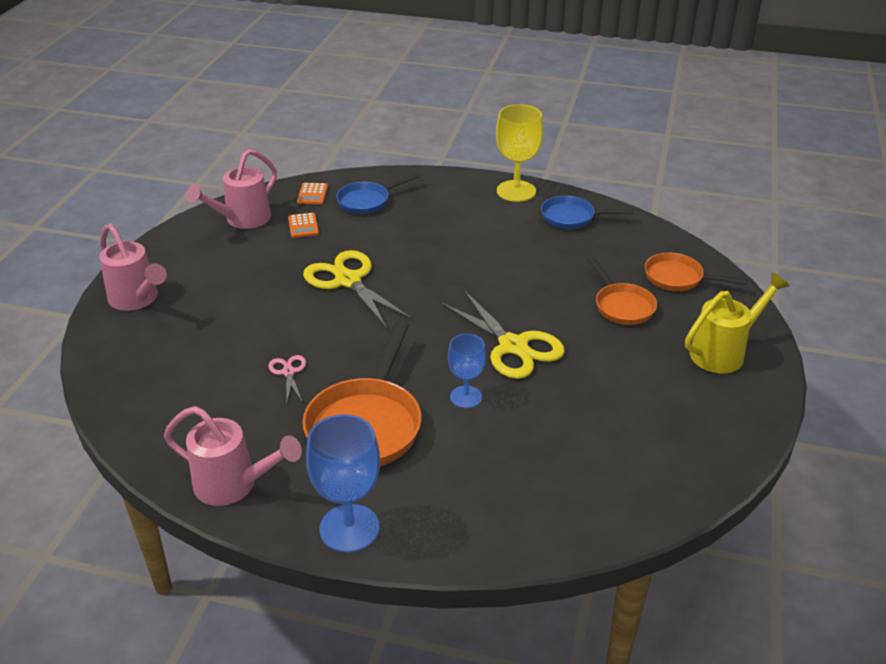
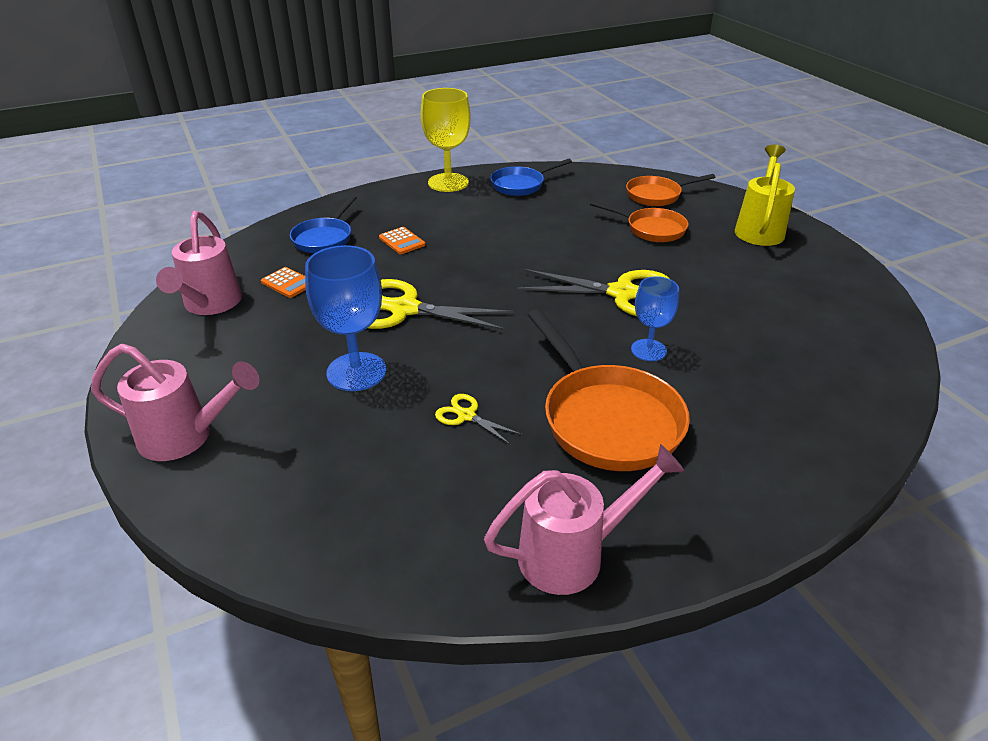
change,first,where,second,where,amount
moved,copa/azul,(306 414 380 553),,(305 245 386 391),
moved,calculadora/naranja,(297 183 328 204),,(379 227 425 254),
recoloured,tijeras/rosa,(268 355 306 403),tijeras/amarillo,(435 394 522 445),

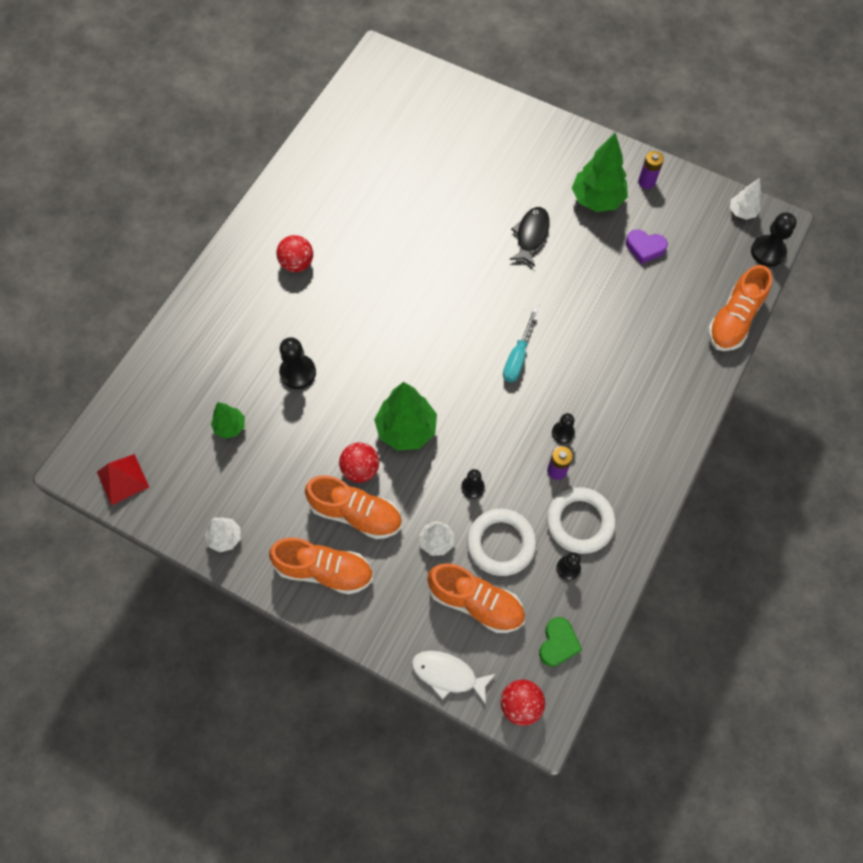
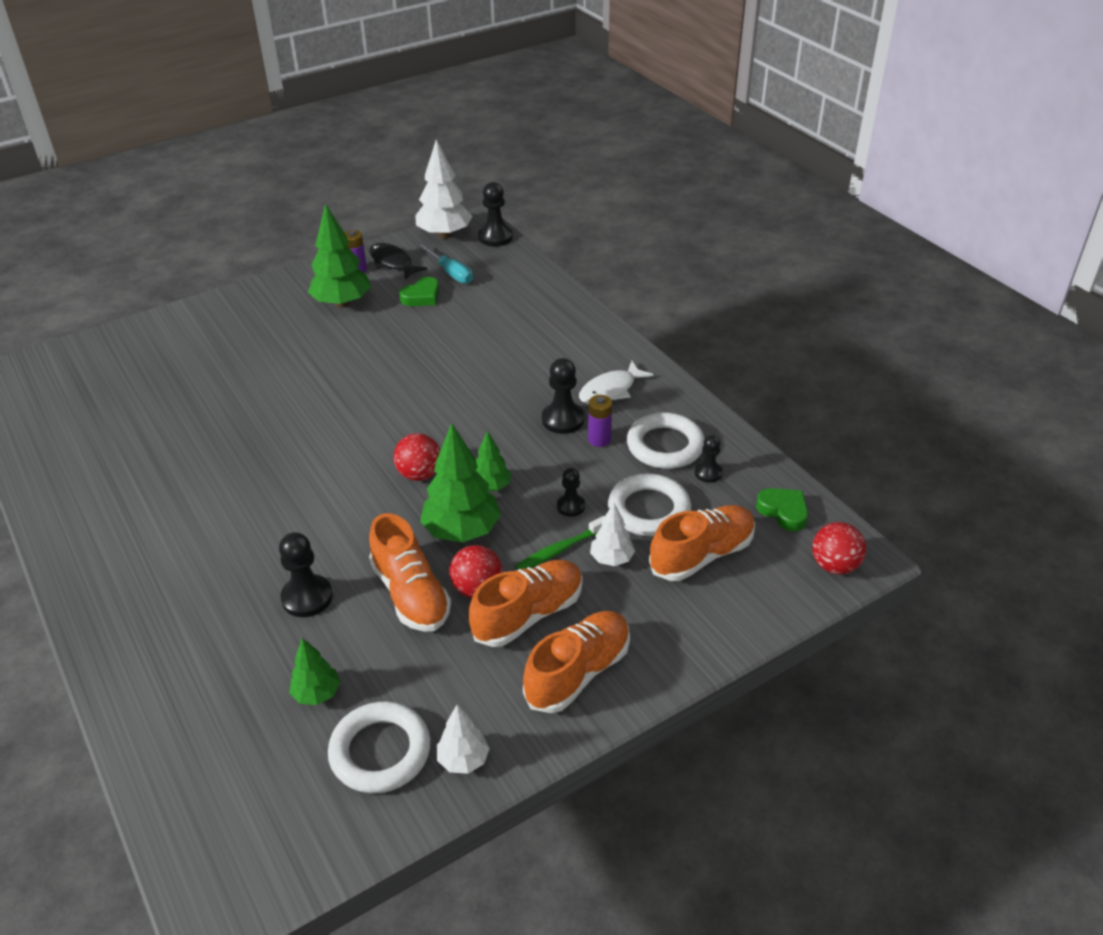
change,first,where,second,where,amount
added,,,anillo/blanco,(328 701 431 793),
moved,pez/negro,(509 207 550 267),,(369 243 427 279),
moved,zapato/naranja,(708 265 772 351),,(369 513 451 632),
moved,pelota/rojo,(276 235 313 272),,(394 433 440 481),
recoloured,corazón/morado,(626 230 668 264),corazón/verde,(399 277 439 306),
resized,árbol/blanco,(730 178 761 220),,(415 140 472 239),x1.82
moved,destornillador/turquesa,(503 308 538 382),,(417 243 473 284),
added,,,árbol/verde,(476 430 511 491),
added,,,cepillo de dientes/verde,(516 516 605 570),
resized,peón/negro,(552 413 575 444),,(542 358 584 434),x1.63
moved,pez/blanco,(412 651 495 705),,(579 361 654 404),
removed,pirámide/rojo,(97 454 149 505),,,

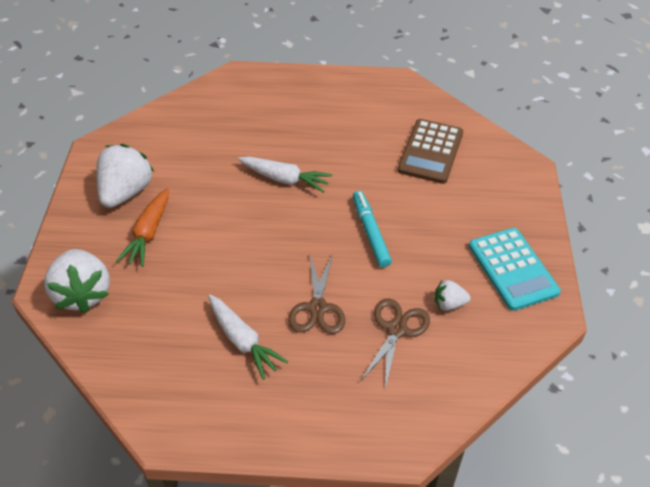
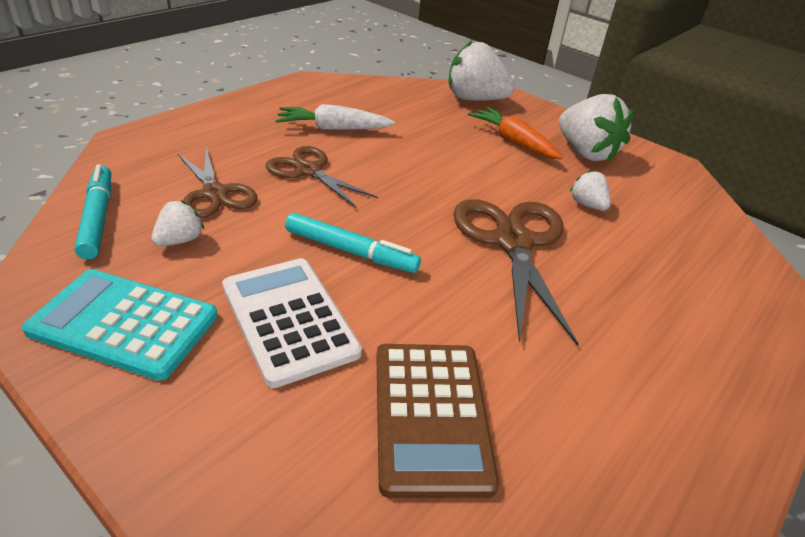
change,first,where,second,where,amount
added,,,rotulador/turquesa,(75 164 111 259),
added,,,calculadora/blanco,(222 258 362 388),
turned,calculadora/marrón,(398 119 463 184),,(376 344 499 498),150 degrees counterclockwise
replaced,zanahoria/blanco,(238 157 332 193),tijeras/marrón,(453 199 579 346),
added,,,fresa/blanco,(570 170 611 211),

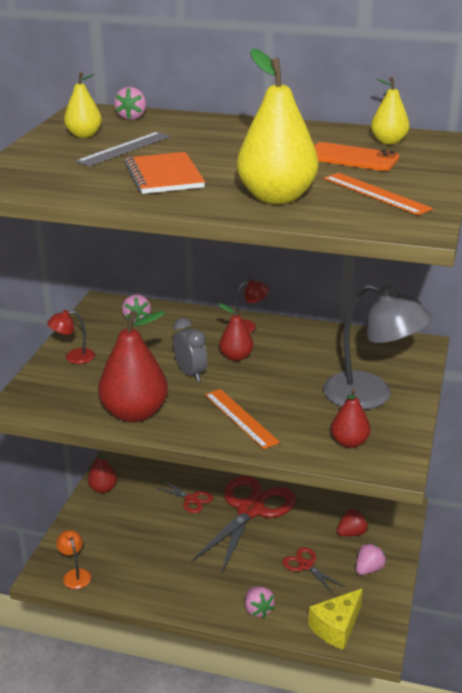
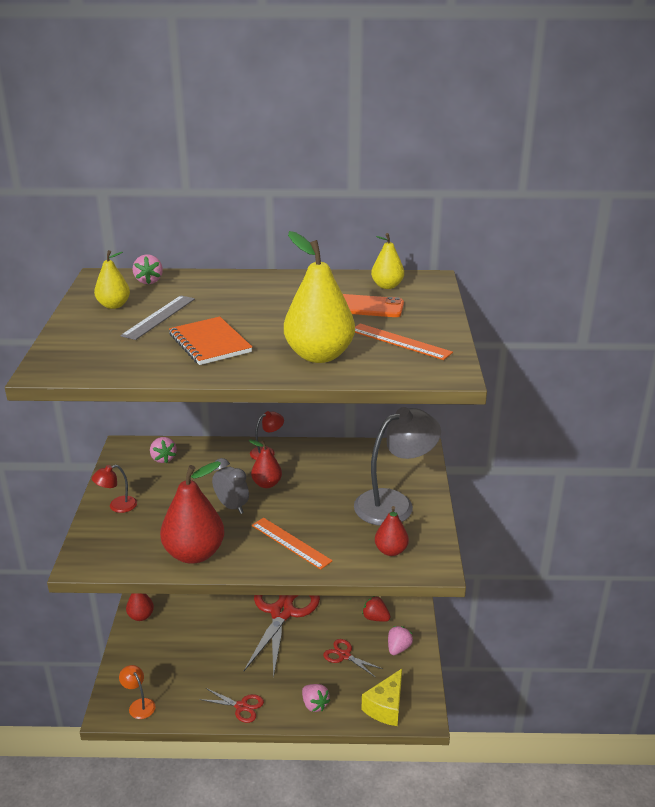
change,first,where,second,where,amount
moved,tijeras/rojo,(154 480 213 513),,(199 688 264 723),
turned,lámpara/gris,(323 284 431 410),,(354 407 441 526),45 degrees counterclockwise
turned,fresa/rojo,(337 508 369 536),,(362 596 391 622),105 degrees counterclockwise

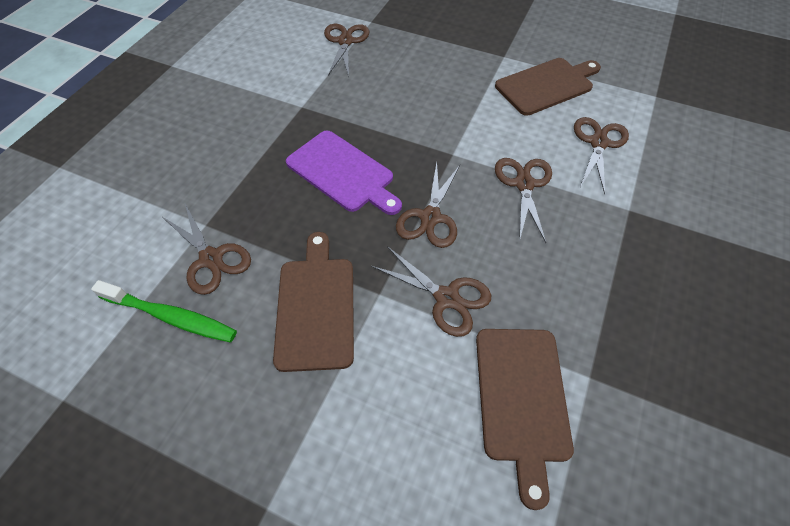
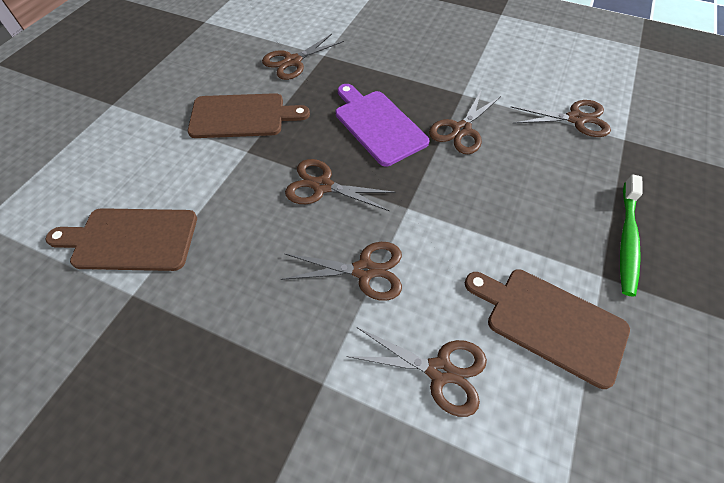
change,first,where,second,where,amount
turned,tabla de cortar/morado,(286 130 402 215),,(336 84 430 167),105 degrees clockwise
moved,tijeras/marrón,(371 246 491 337),,(429 89 501 154),
turned,tabla de cortar/marrón,(495 58 601 116),,(465 269 630 389),150 degrees clockwise
moved,cepillo de dientes/verde,(91 280 237 342),,(620 174 642 297),

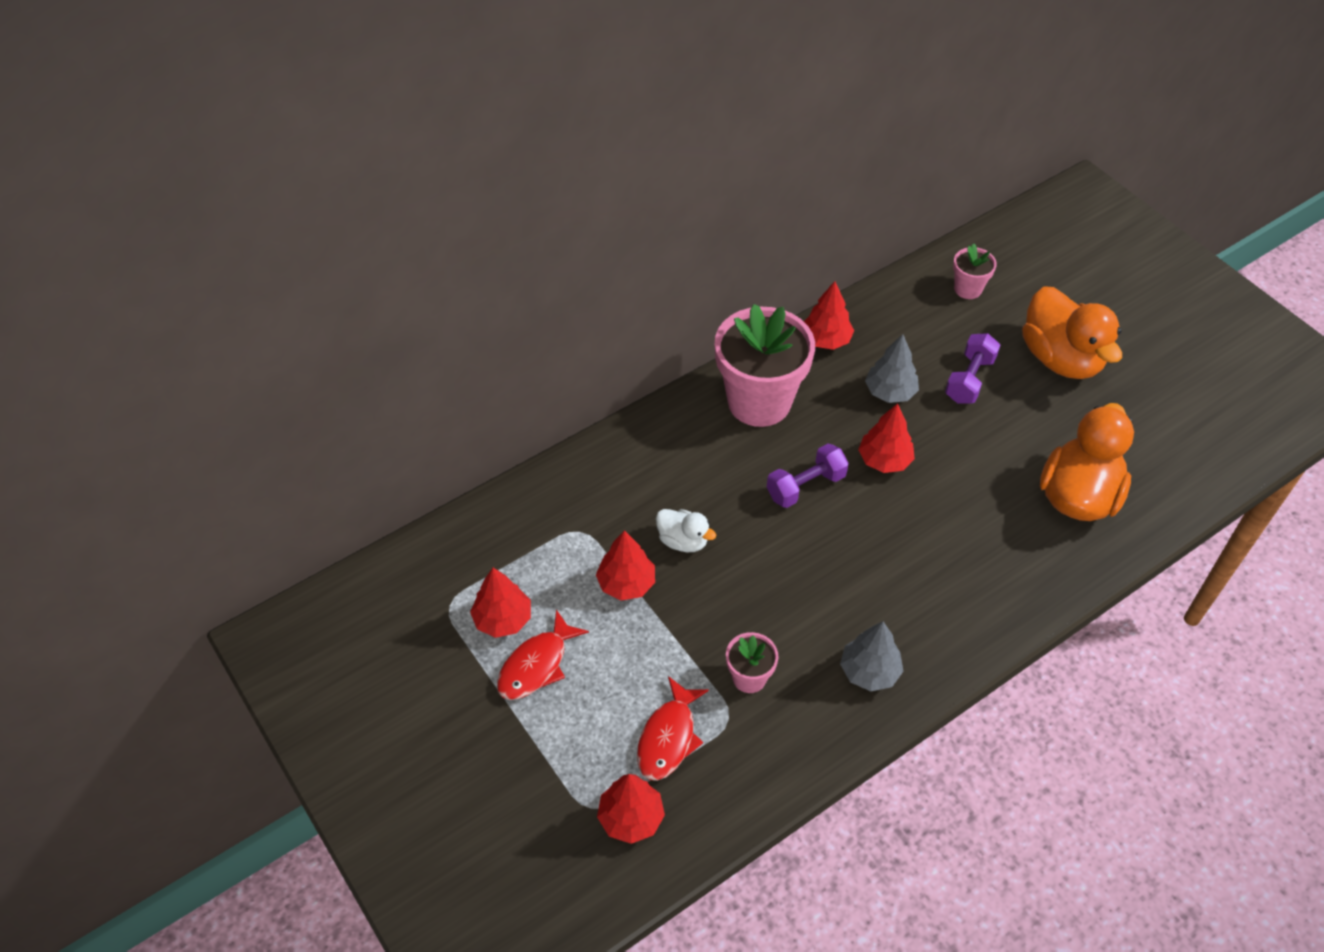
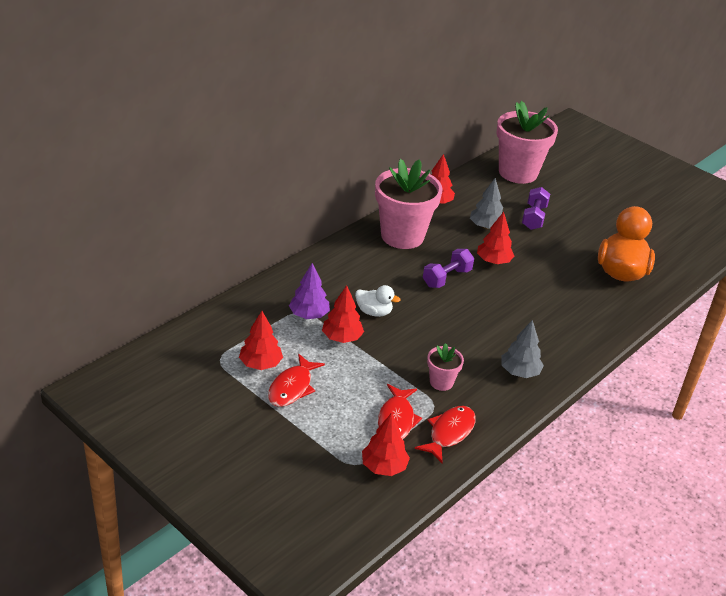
change,first,where,second,where,amount
added,,,árbol/morado,(289 263 330 319),
added,,,pez/rojo,(415 406 476 463),
resized,maceta/rosa,(953 243 997 299),,(496 101 558 184),x2.16
removed,pato/naranja,(1022 286 1122 379),,,

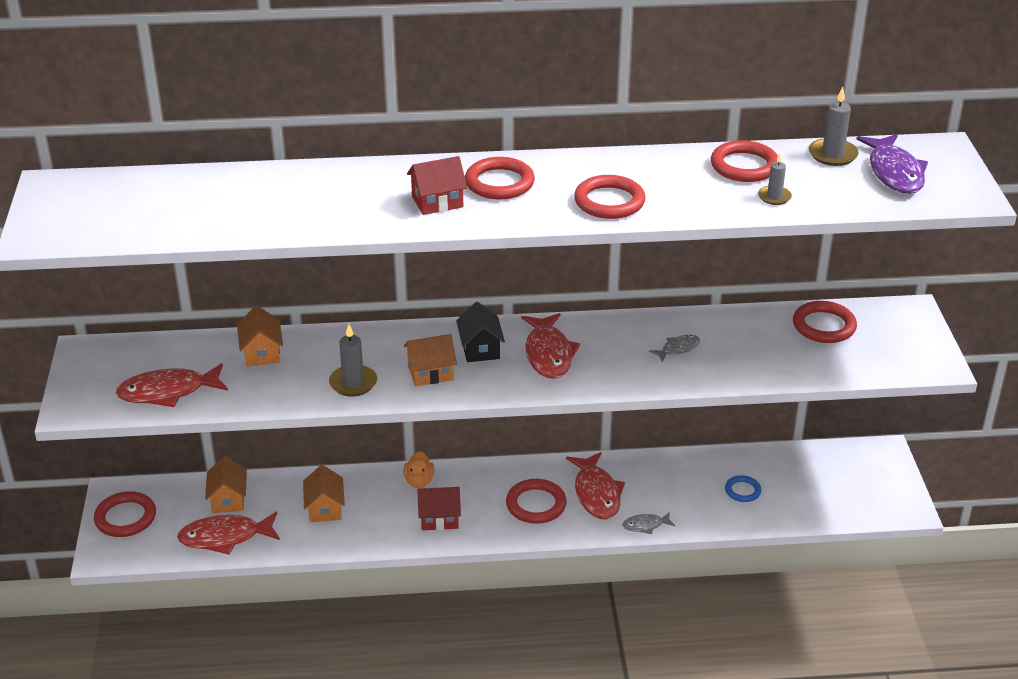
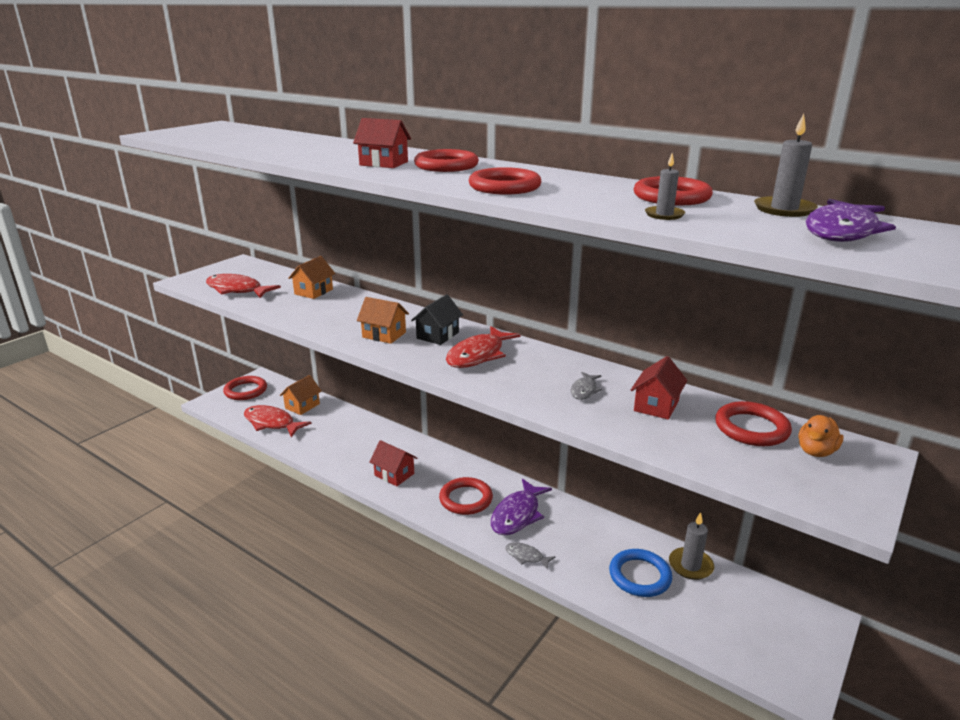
change,first,where,second,where,amount
recoloured,pez/rojo,(566 452 625 520),pez/morado,(491 479 552 535),
turned,pez/gris,(649 335 700 362),,(571 372 602 400),105 degrees clockwise
resized,anillo/azul,(725 475 761 502),,(609 549 672 597),x1.65
added,,,casa/rojo,(631 356 687 420),
moved,vela/gris,(329 324 377 397),,(669 512 714 580),
moved,pato/naranja,(403 451 434 488),,(798 415 843 457),
removed,casa/naranja,(303 465 345 522),,,

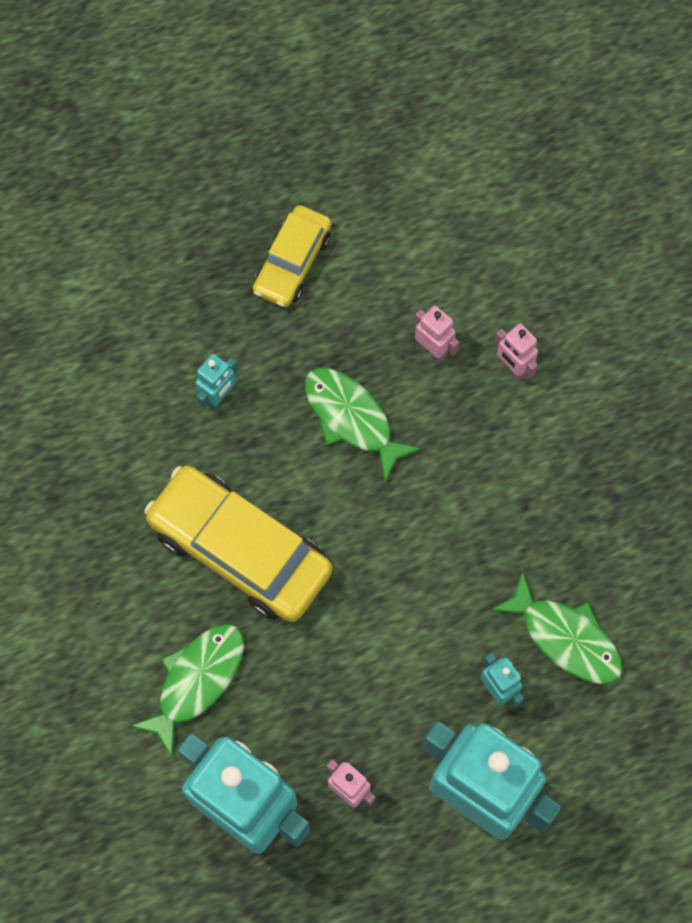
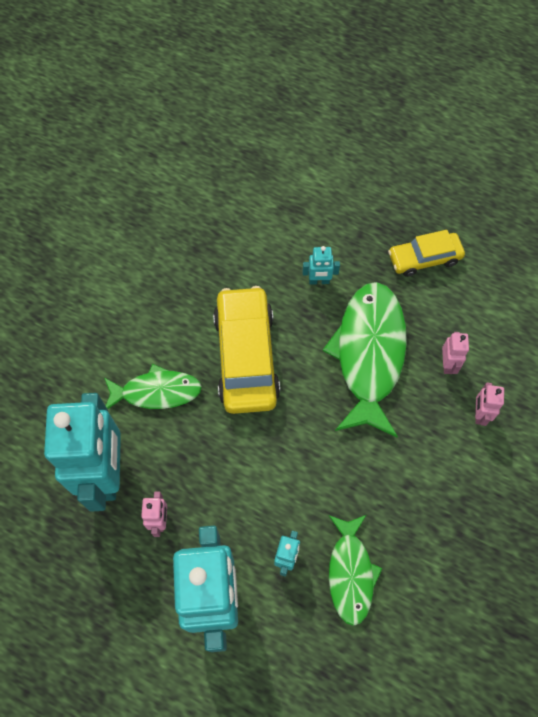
change,first,where,second,where,amount
resized,pez/verde,(305 368 421 481),,(323 282 407 438),x1.70

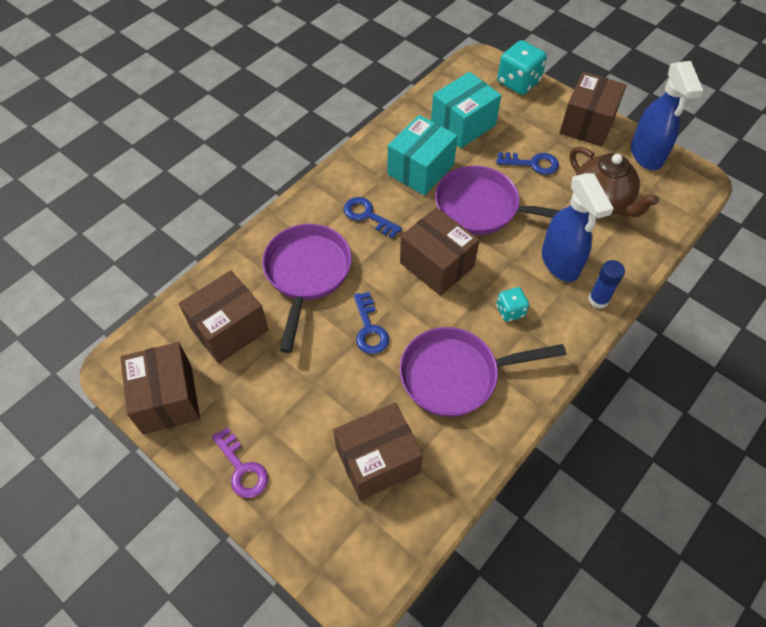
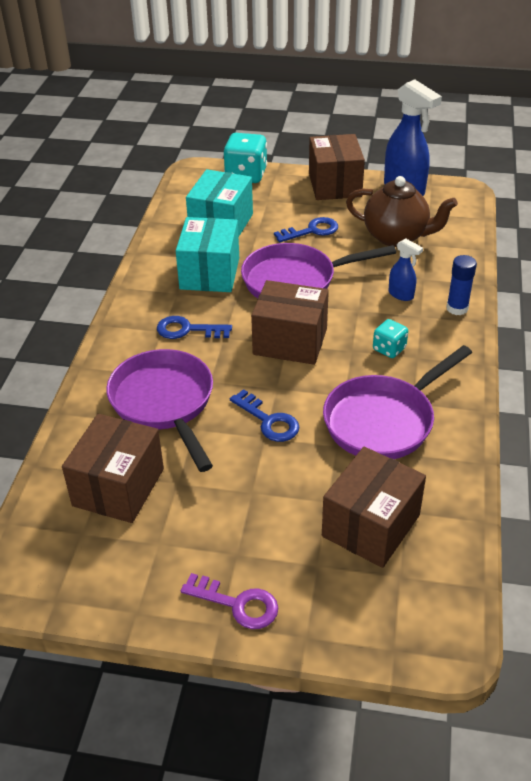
change,first,where,second,where,amount
resized,pulverizador/azul,(542 173 614 282),,(389 239 423 301),x0.50
removed,caja/marrón,(120 342 200 434),,,

